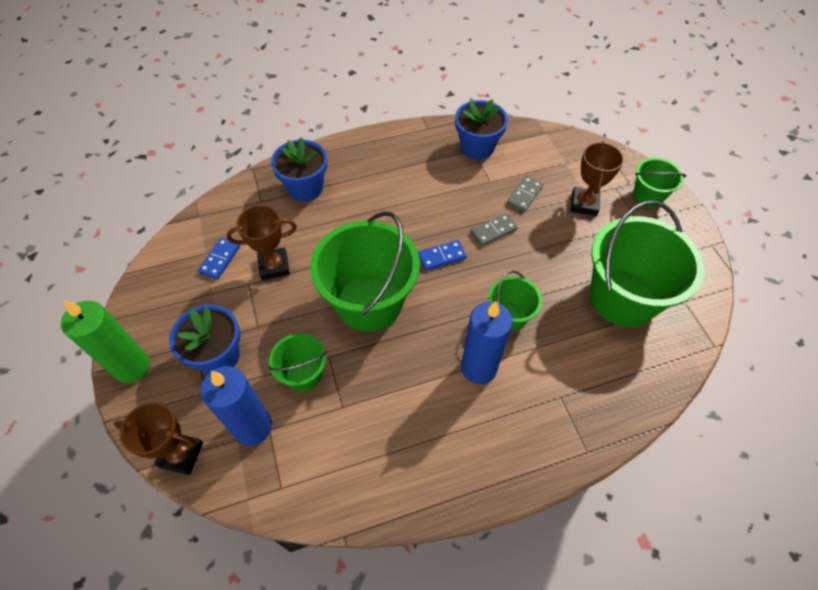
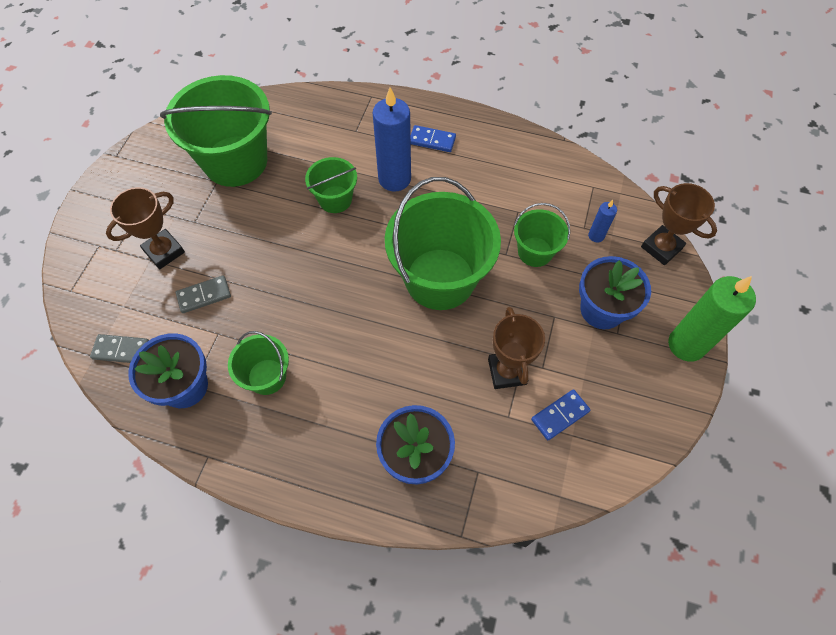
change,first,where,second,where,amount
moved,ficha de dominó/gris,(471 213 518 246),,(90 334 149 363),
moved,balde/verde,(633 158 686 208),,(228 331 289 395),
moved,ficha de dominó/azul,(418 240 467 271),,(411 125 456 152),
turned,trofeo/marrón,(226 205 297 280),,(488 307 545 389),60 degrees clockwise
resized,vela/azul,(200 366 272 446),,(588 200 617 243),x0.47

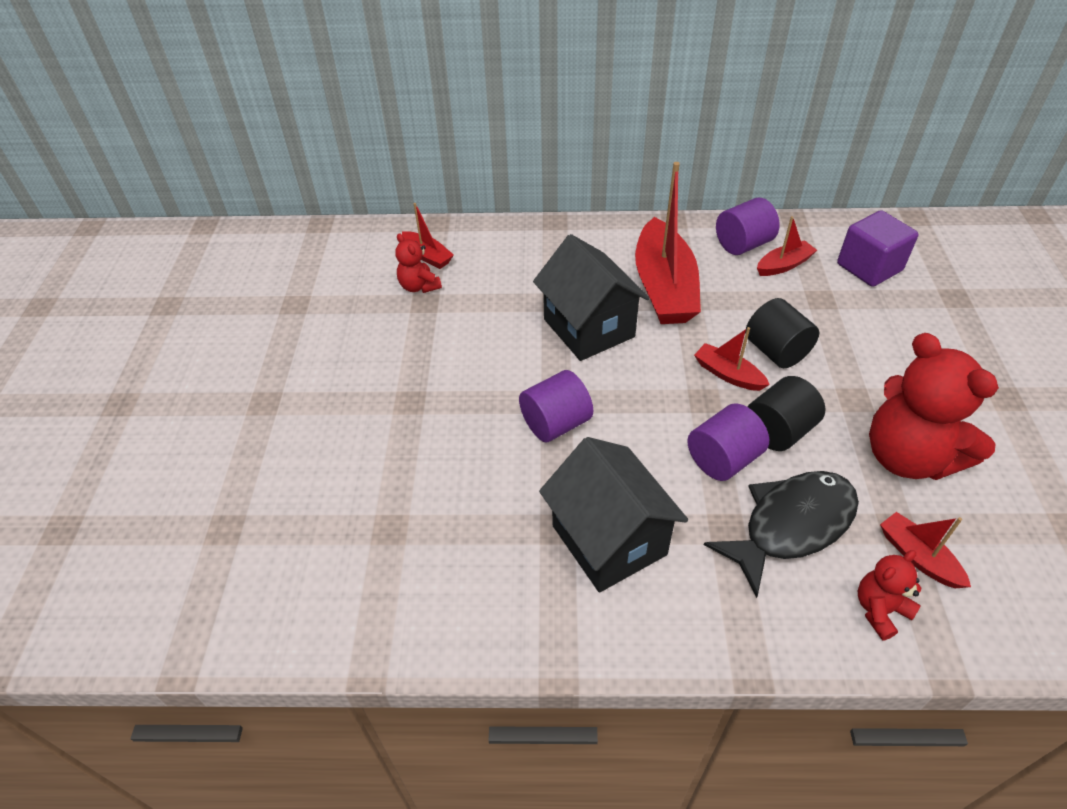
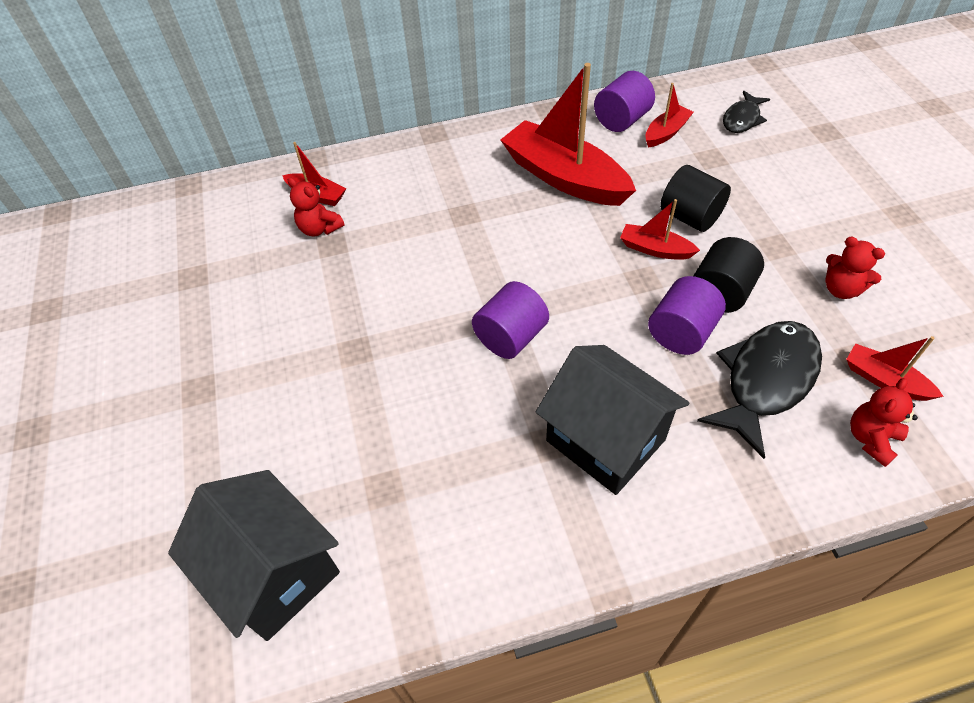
change,first,where,second,where,amount
moved,casa/negro,(533 234 650 361),,(168 470 340 641),
turned,barco/rojo,(635 162 701 324),,(501 63 636 206),150 degrees clockwise
replaced,cubo/morado,(837 210 918 287),pez/negro,(723 91 770 133),
resized,osito/rojo,(869 333 999 480),,(825 237 885 299),x0.48

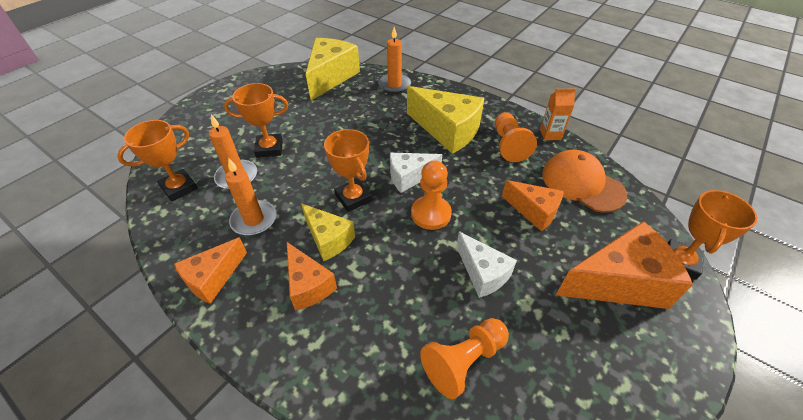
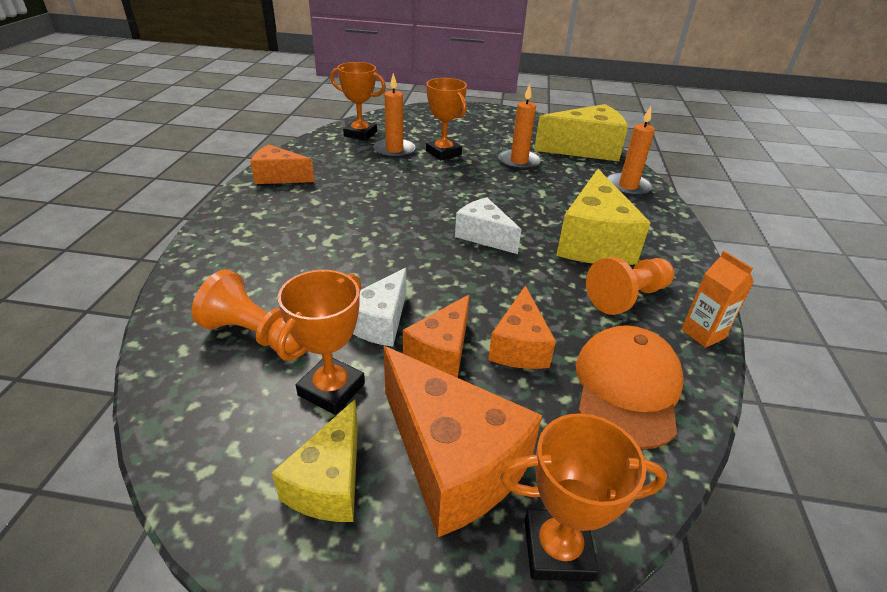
change,first,where,second,where,amount
moved,queso/amarillo,(301 203 355 261),,(272 399 358 522),
moved,trofeo/naranja,(324 129 372 212),,(276 270 365 415),
moved,queso/naranja,(287 242 337 311),,(403 295 469 378),
moved,vela/naranja,(225 158 277 236),,(498 84 541 170),
removed,peón/naranja,(411 160 452 230),,,

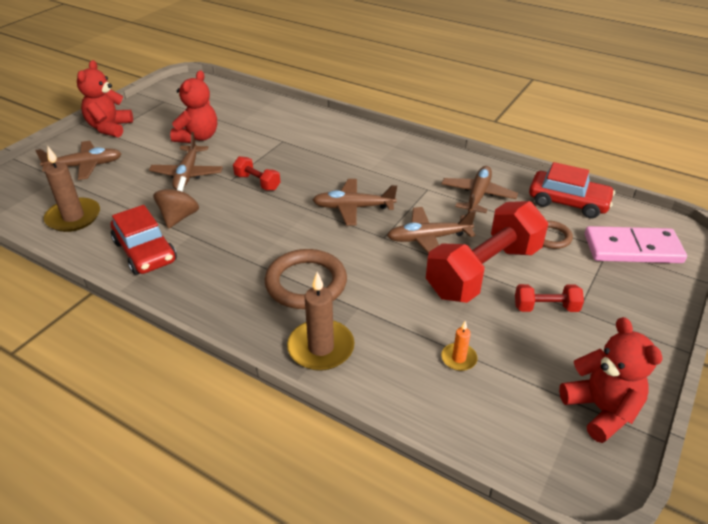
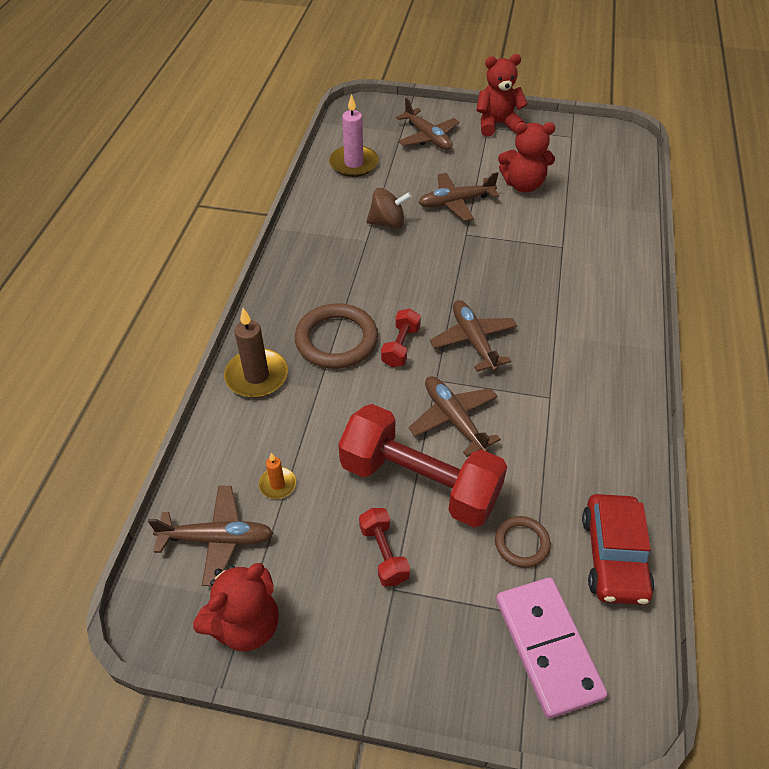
change,first,where,second,where,amount
moved,avión/marrón,(441 166 518 213),,(148 486 273 586),
recoloured,vela/marrón,(44 147 100 232),vela/rosa,(329 94 379 177),
moved,mancuerna/rojo,(233 156 280 191),,(381 309 421 367),
removed,coche/rojo,(111 205 177 275),,,

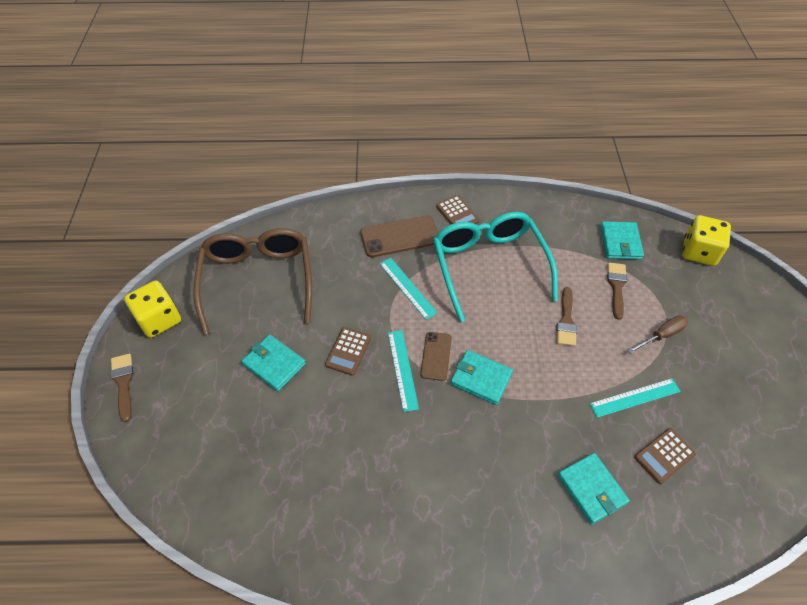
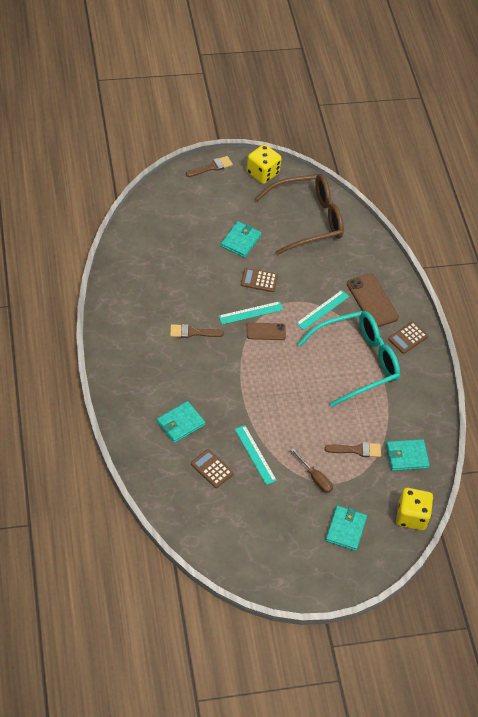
change,first,where,second,where,amount
moved,pincel/marrón,(556 287 577 346),,(170 324 224 338),
moved,cartera/turquesa,(450 350 513 405),,(325 505 367 551),

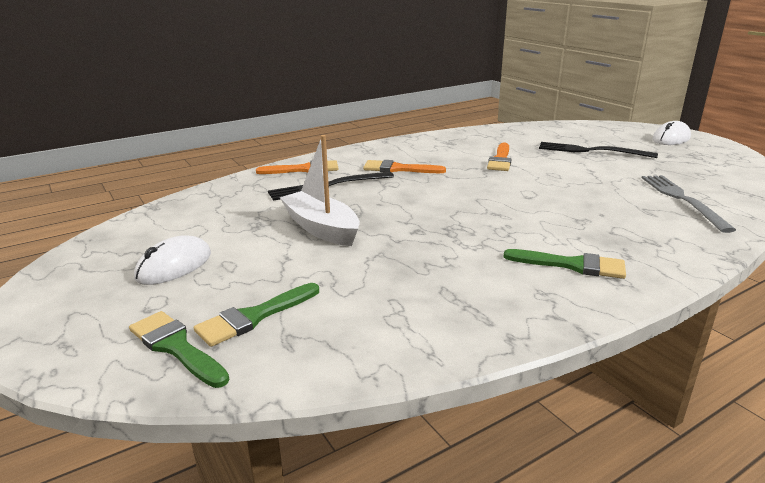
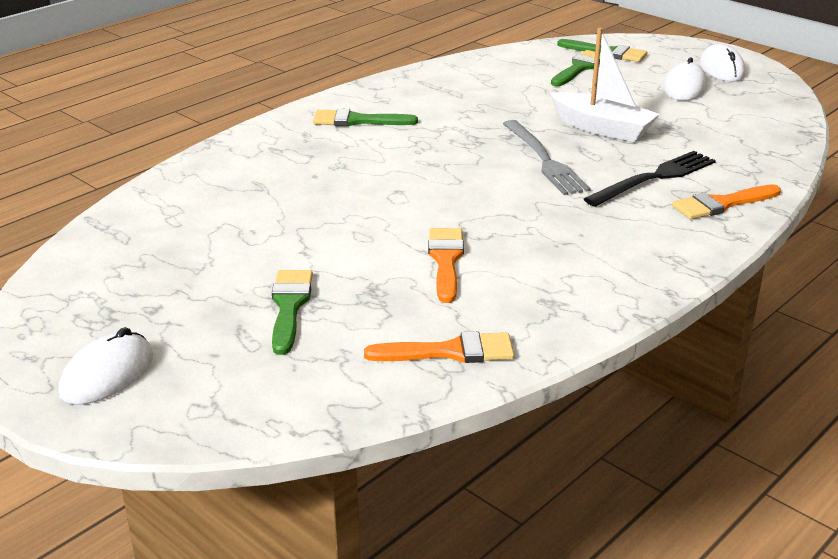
change,first,where,second,where,amount
replaced,tenedor/negro,(539 142 658 158),pincel/verde,(272 270 313 355),
moved,pincel/naranja,(363 160 446 173),,(364 331 514 363),
moved,tenedor/gris,(642 175 736 233),,(503 120 591 195),
added,,,ratón/blanco,(700 44 746 81),

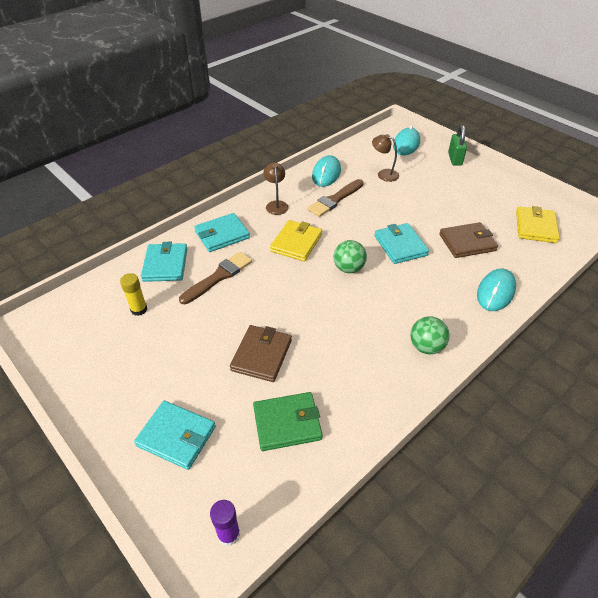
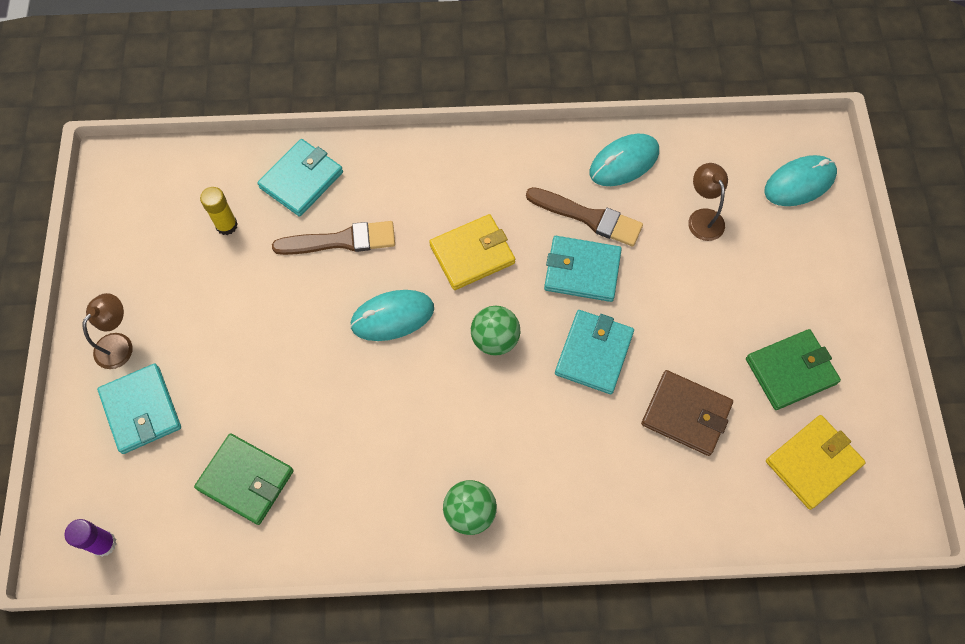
change,first,where,second,where,amount
moved,lámpara/marrón,(263 162 289 215),,(82 293 133 369),
moved,ratón/turquesa,(477 268 516 311),,(350 290 434 341),
turned,pincel/marrón,(307 179 364 217),,(526 187 643 246),150 degrees counterclockwise
moved,cartera/turquesa,(194 213 250 252),,(544 236 622 302),
added,,,cartera/verde,(746 329 841 410),
removed,cartera/marrón,(230 325 292 382),,,
removed,candado/verde,(448 125 467 166),,,

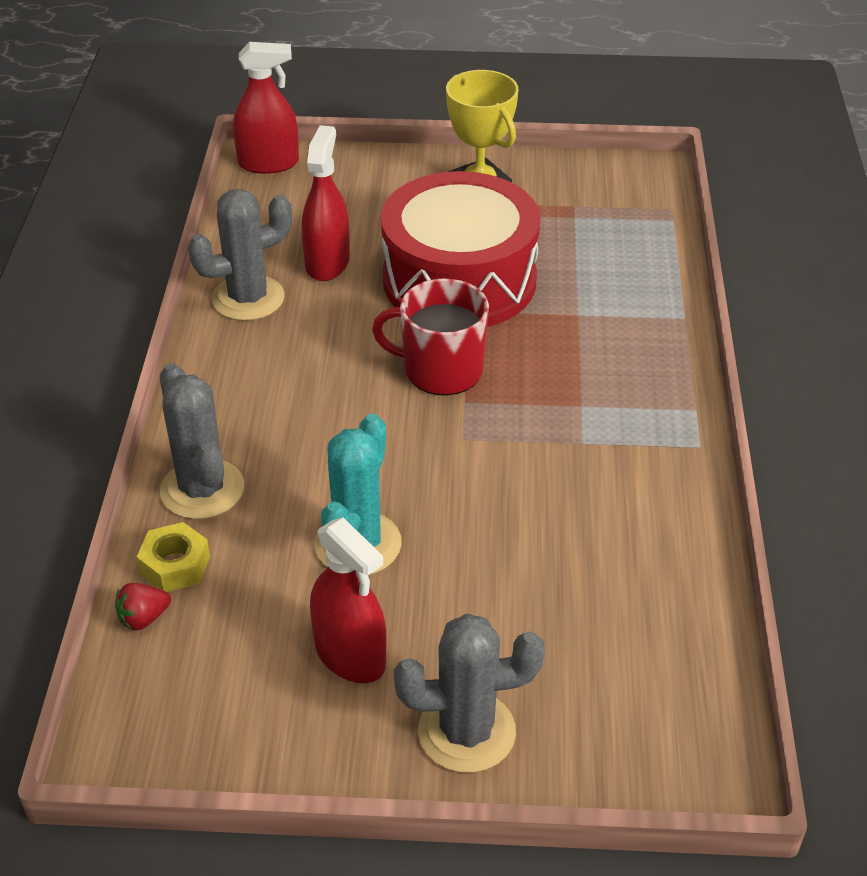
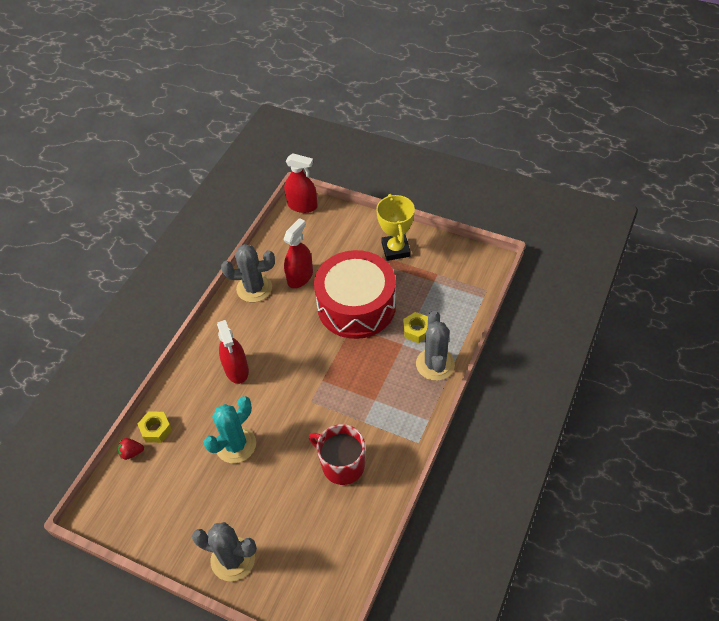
change,first,where,second,where,amount
moved,pulverizador/rojo,(310 518 387 683),,(217 320 249 384),
moved,taza/rojo,(372 278 489 396),,(309 424 365 485),
added,,,tuerca/amarillo,(403 312 428 343),
moved,cactus/gris,(160 363 244 519),,(416 311 455 381),

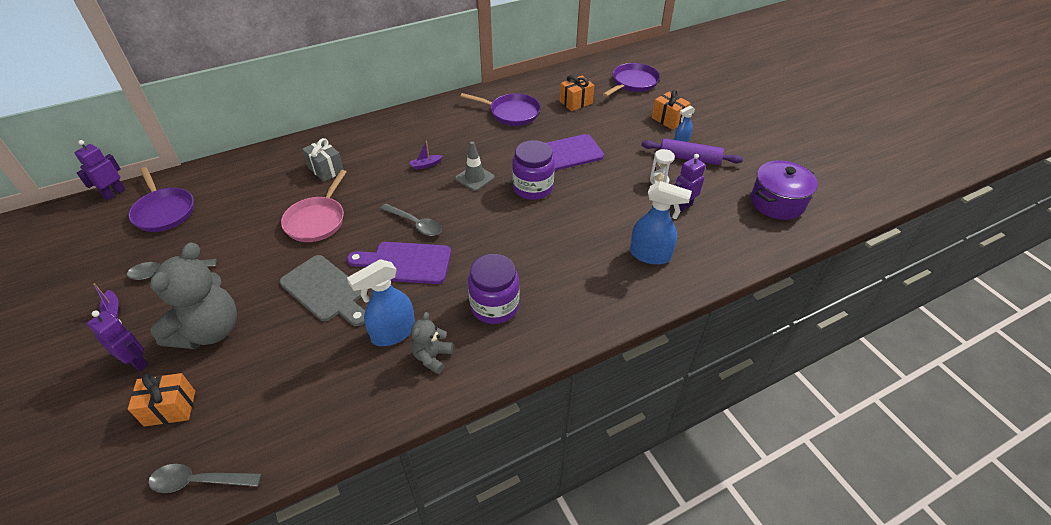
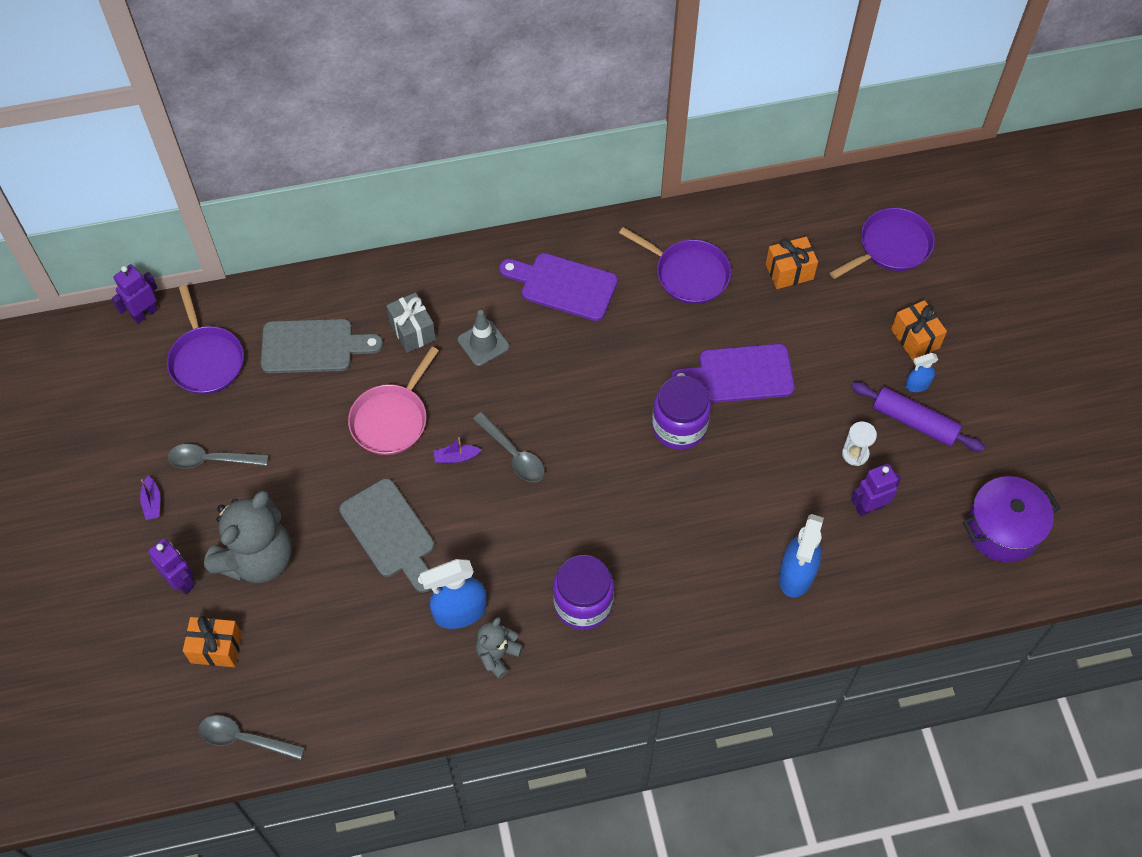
change,first,where,second,where,amount
added,,,tabla de cortar/gris,(261 319 383 373),
moved,barco/morado,(410 141 443 170),,(434 437 481 463),
moved,cono de tráfico/gris,(455 141 495 191),,(458 310 509 366),
moved,tabla de cortar/morado,(347 242 451 284),,(499 253 618 321),
turned,pulverizador/azul,(630 181 692 265),,(779 514 824 598),75 degrees clockwise

